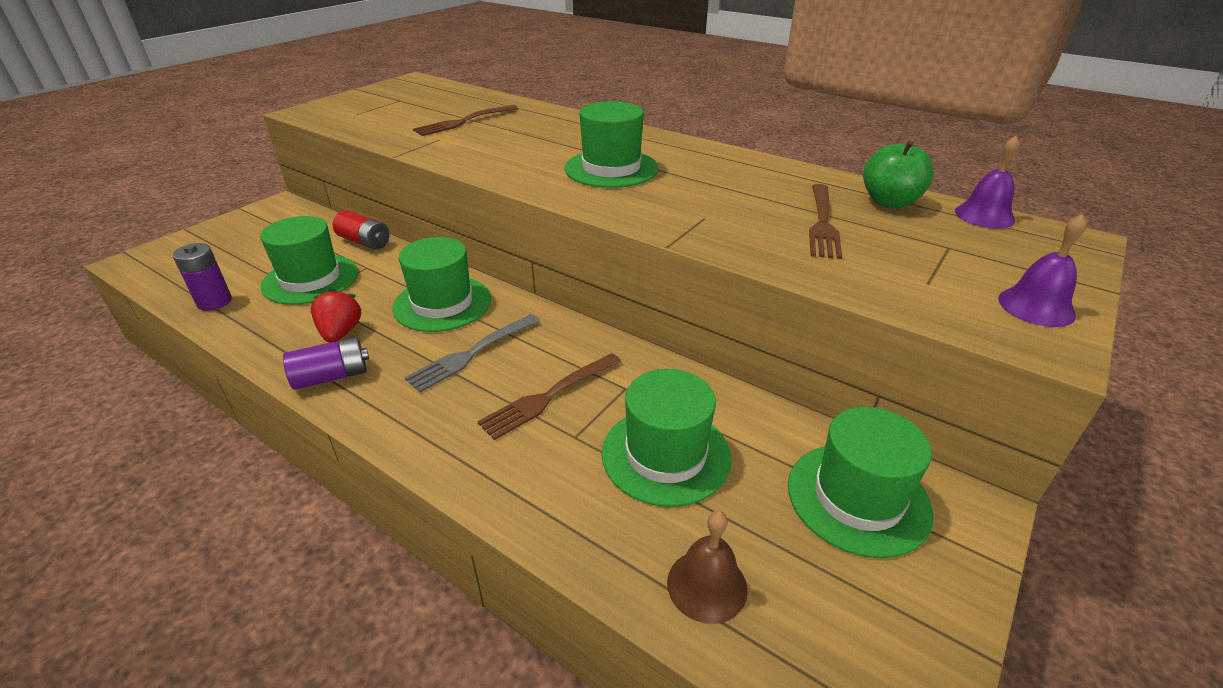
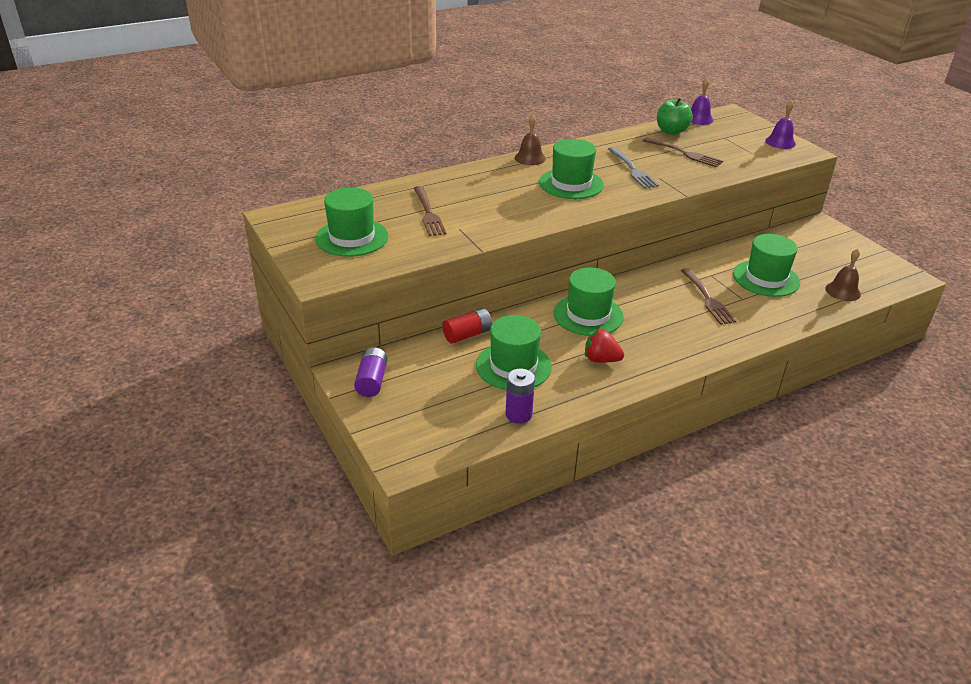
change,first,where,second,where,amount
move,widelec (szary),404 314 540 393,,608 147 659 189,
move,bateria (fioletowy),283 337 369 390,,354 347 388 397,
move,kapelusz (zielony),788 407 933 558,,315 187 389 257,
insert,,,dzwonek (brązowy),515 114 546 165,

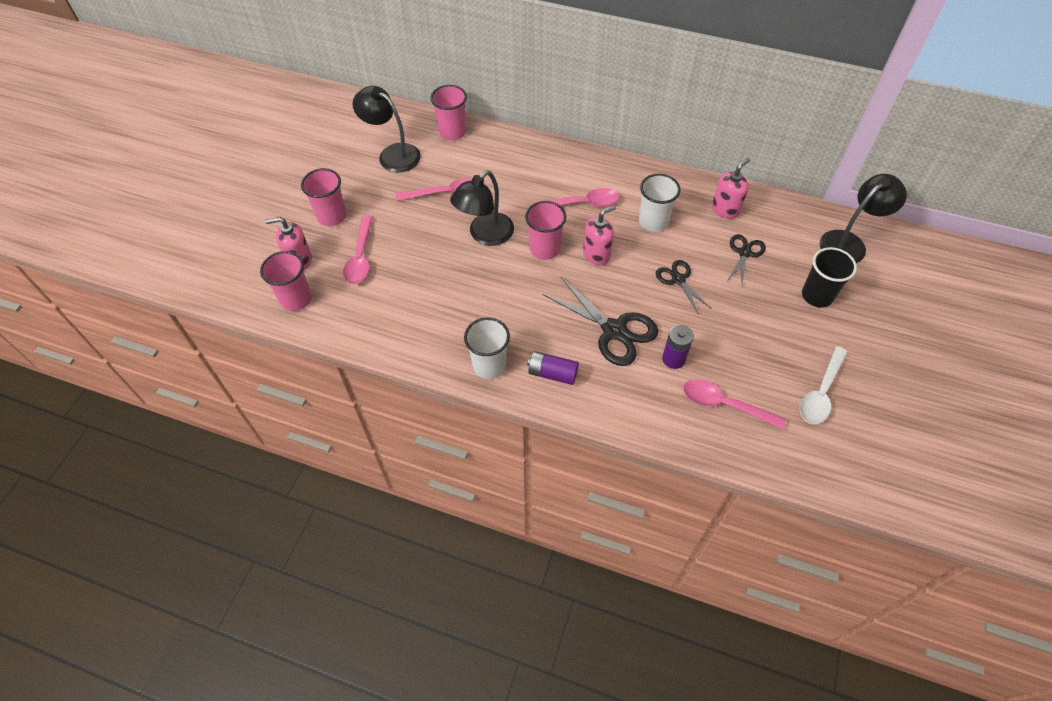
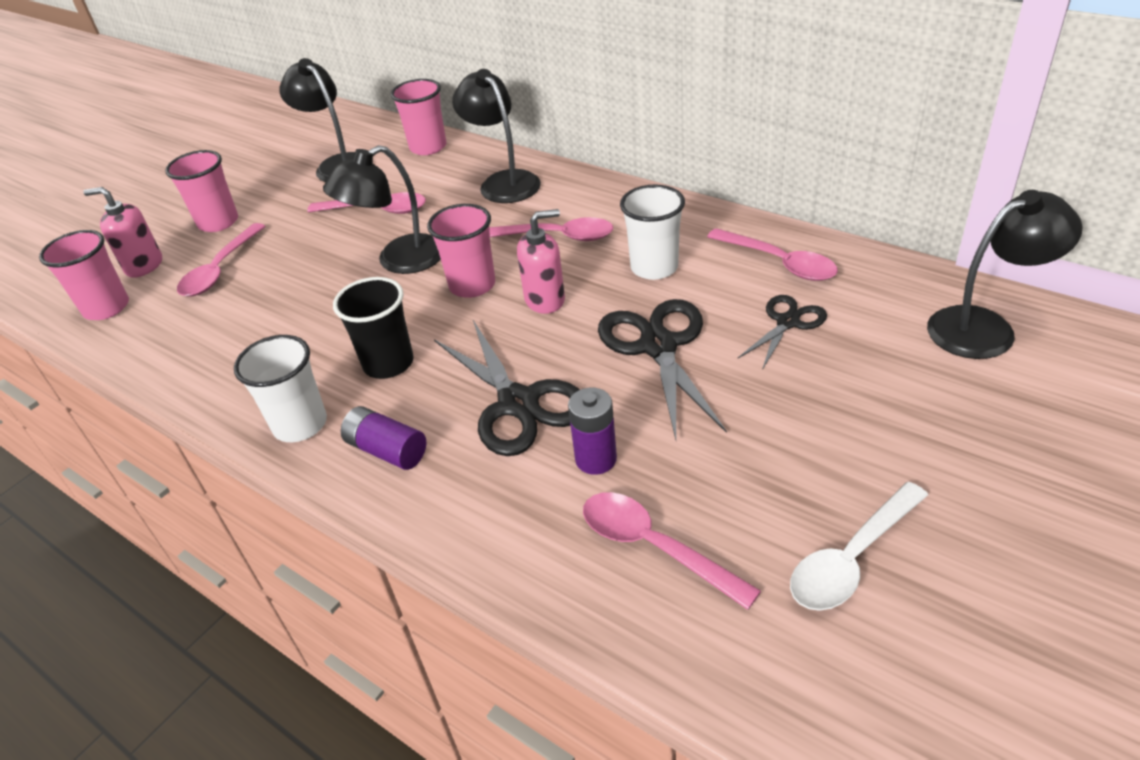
change,first,where,second,where,amount
replace,dozownik mydła (różowy),712 158 750 219,łyżka (różowy),707 228 838 281,
move,szklanka (czarny),802 247 857 308,,333 277 414 379,
resize,nożyczki (czarny),656 260 712 315,,598 299 727 440,x1.73
insert,,,lampka (czarny),452 69 541 203,

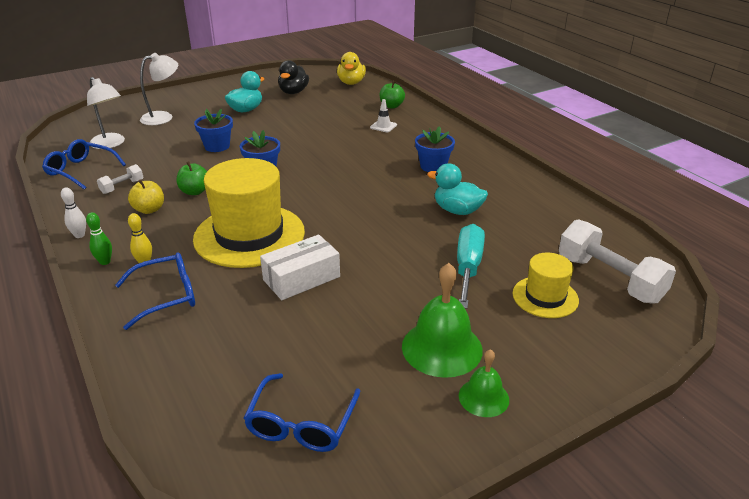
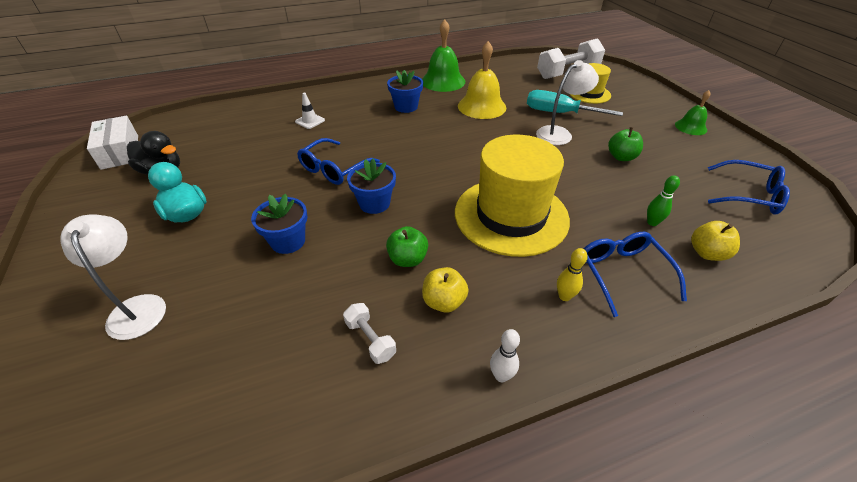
change,first,where,second,where,amount
delete,kaczka (żółty),337 52 366 85,,,
move,lampka (biały),87 77 125 149,,536 60 599 145,
move,jabłko (zielony),380 81 405 109,,608 127 643 161,
move,okulary (niebieski),42 139 126 190,,297 138 380 185,
replace,kaczka (turkusowy),427 163 488 215,dzwonek (żółty),458 41 506 119,
move,kręgiel (zielony),86 212 112 265,,647 175 680 226,
move,pudełko (biały),260 235 340 300,,87 116 138 170,
move,dzwonek (zielony),402 263 483 378,,422 19 465 92,
insert,,,jabłko (żółty),691 221 740 261,

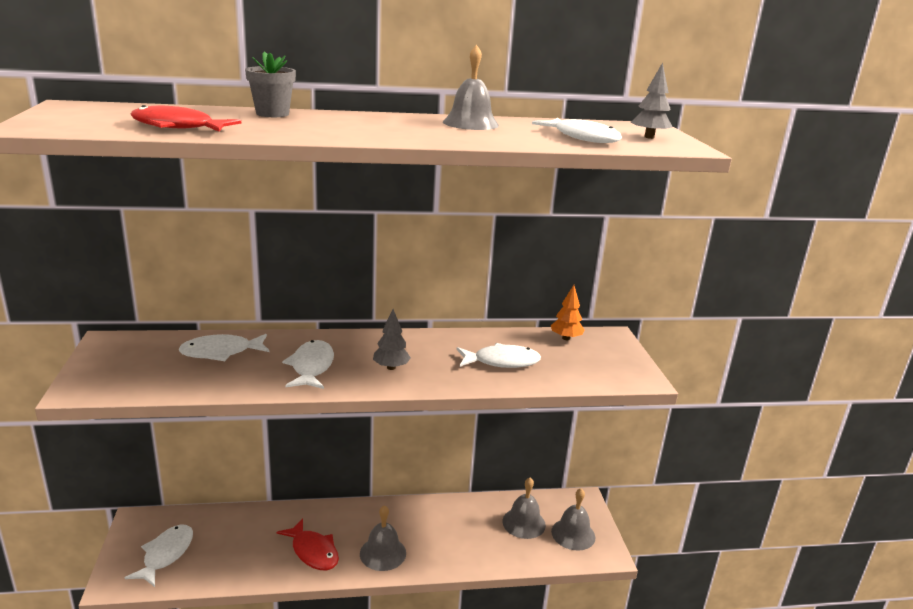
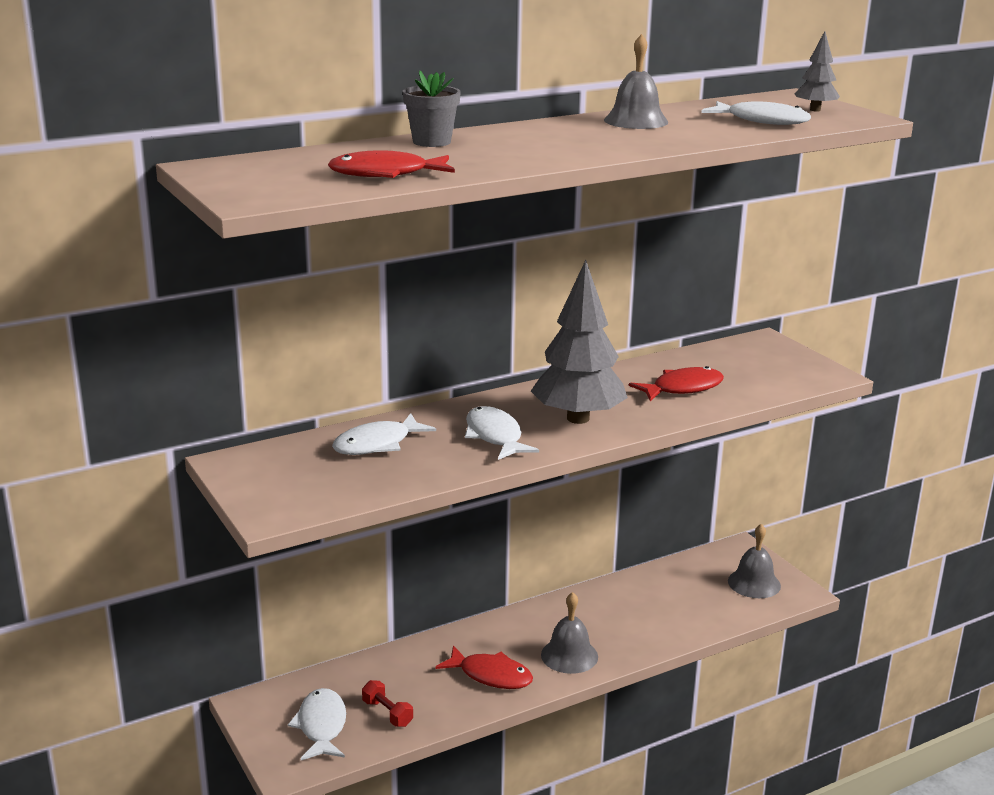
change,first,where,second,where,amount
delete,drzewko (pomarańczowy),551 285 585 340,,,
resize,drzewko (szary),373 309 411 370,,531 260 628 424,x2.14
recolor,ryba (biały),456 343 541 368,ryba (czerwony),629 366 724 401,
delete,dzwonek (szary),502 478 546 539,,,
insert,,,hantel (czerwony),362 680 413 727,

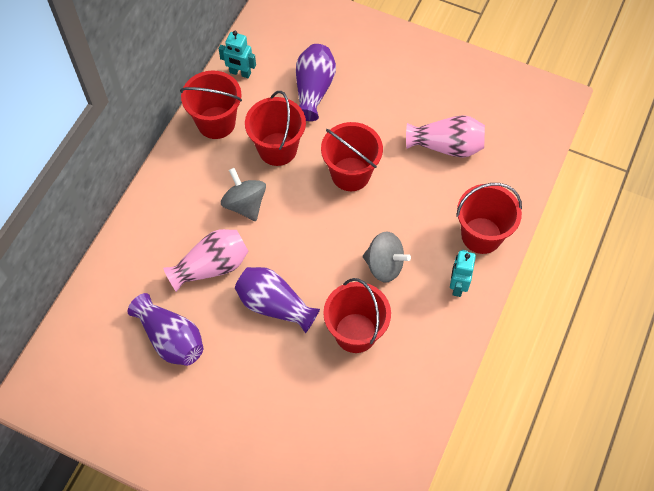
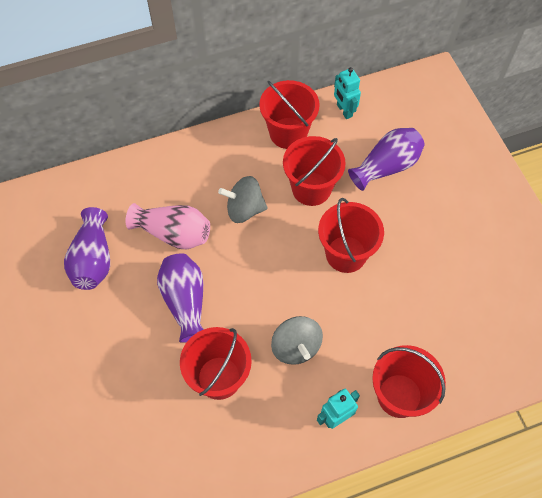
change,first,where,second,where,amount
delete,wazon (różowy),406 115 485 158,,,
rotate,bączek (szary),221 168 266 221,,218 176 268 223,105 degrees counterclockwise

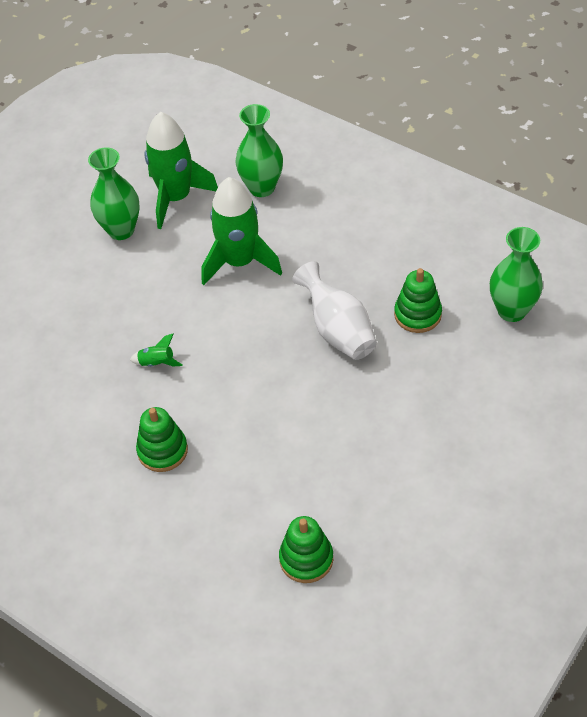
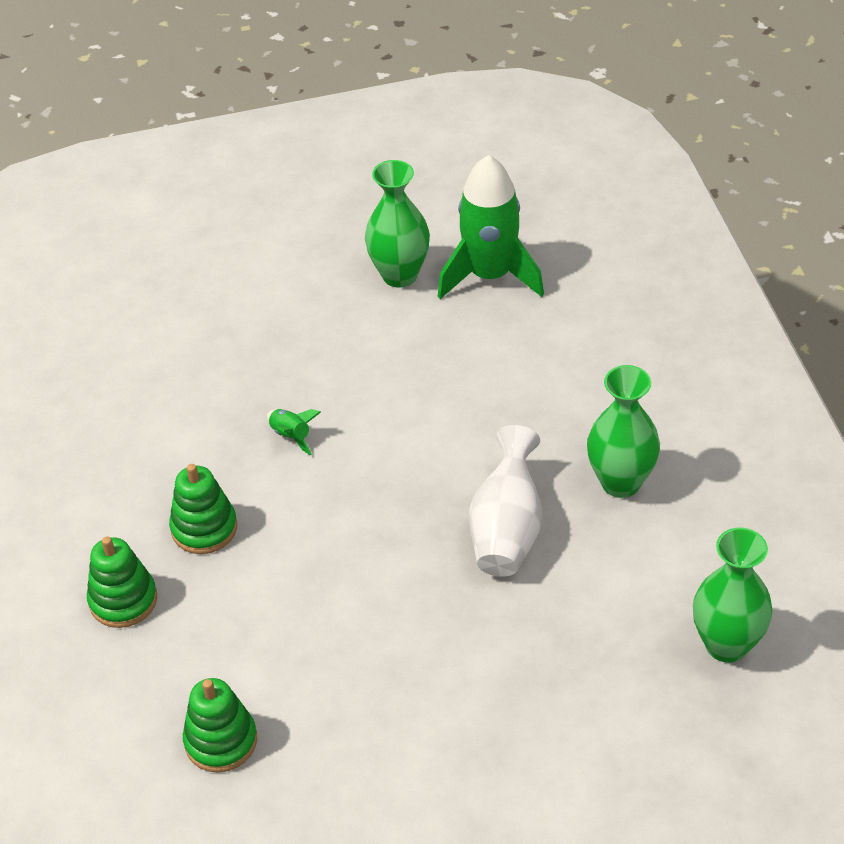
change,first,where,second,where,amount
move,wazon (zielony),235 104 283 197,,587 365 660 498,
delete,rakieta (zielony),202 177 282 285,,,
move,zabawka nakładanka (zielony),394 268 442 333,,87 536 157 628,

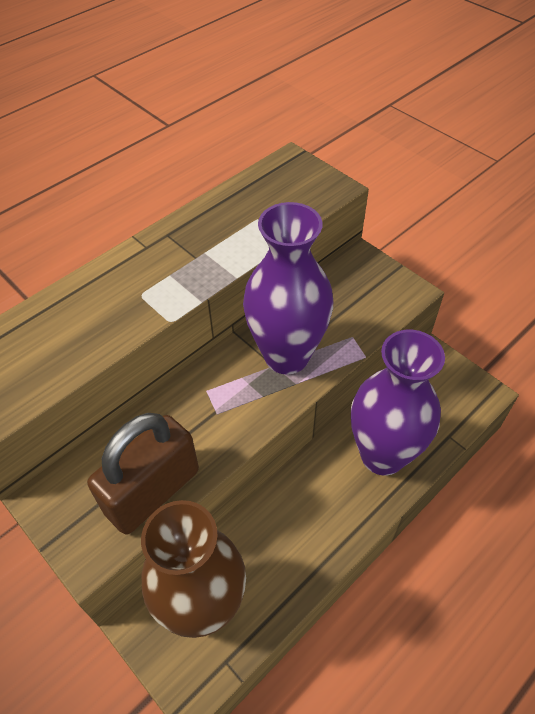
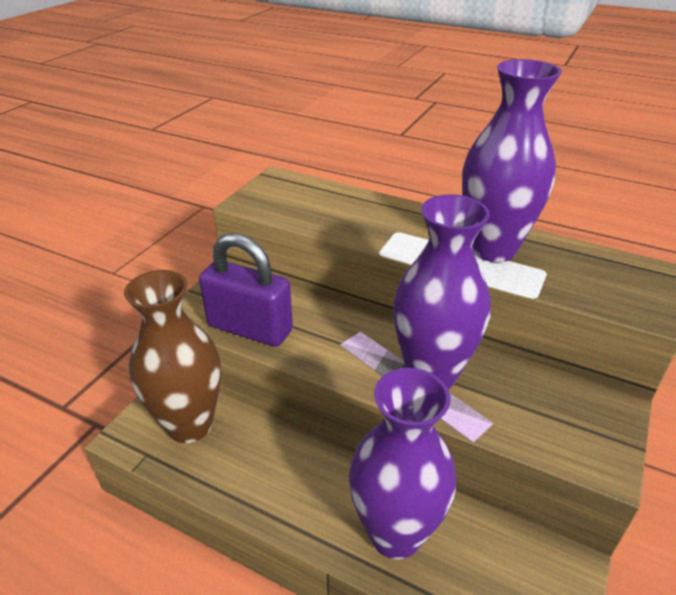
change,first,where,second,where,amount
recolor,kłódka (brązowy),87 413 199 535,kłódka (fioletowy),199 233 293 347,
insert,,,wazon (fioletowy),462 59 562 262,

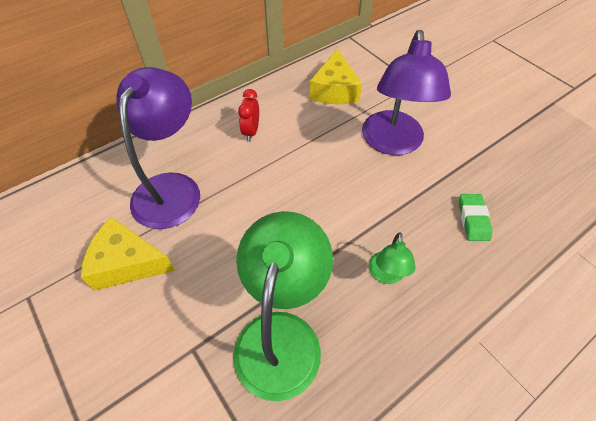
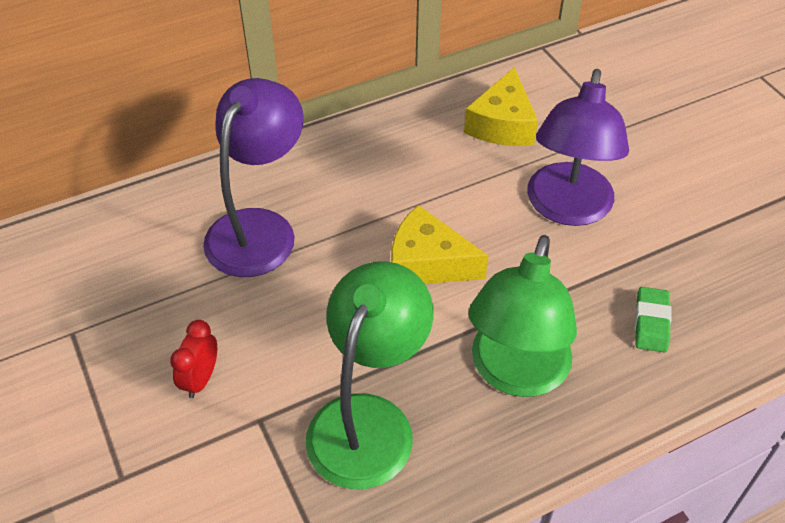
change,first,where,second,where,amount
move,budzik (czerwony),238 89 259 141,,170 320 217 398,
move,ser (żółty),81 217 175 291,,391 205 488 284,
resize,lampka (zielony),369 232 416 284,,468 235 577 397,x2.10

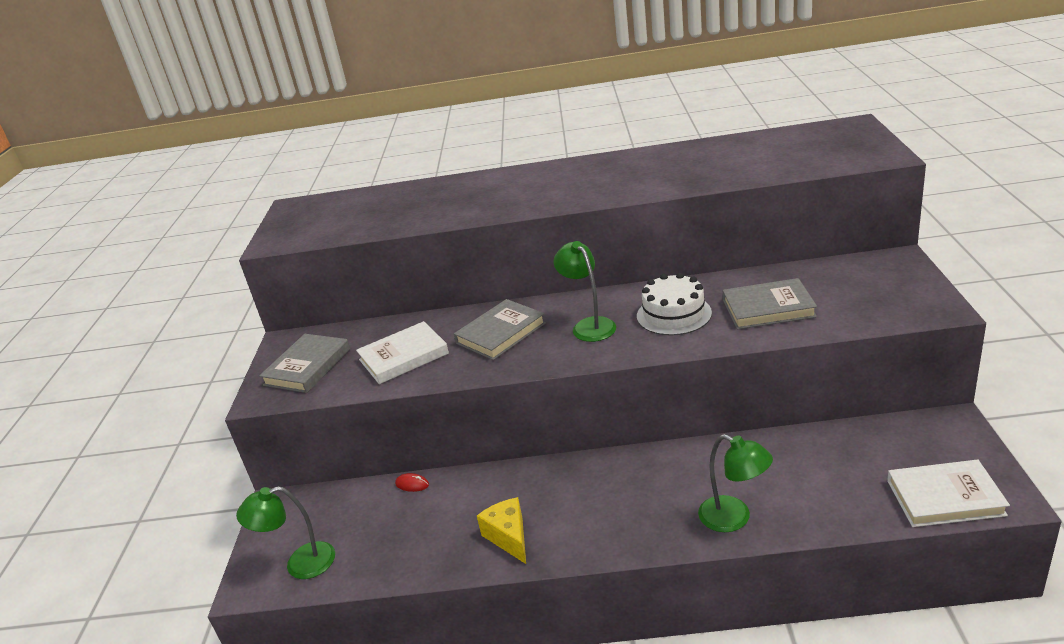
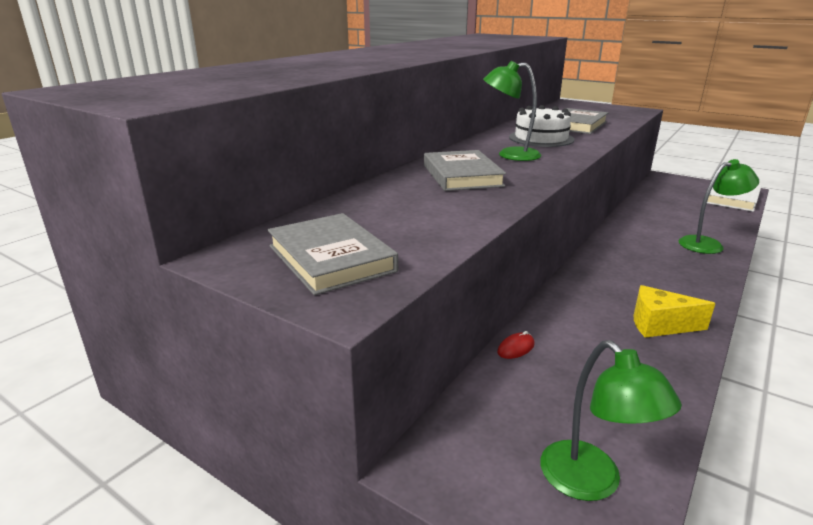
change,first,where,second,where,amount
delete,książka (biały),356 321 449 384,,,
rotate,lampka (zielony),236 486 335 579,,540 340 682 501,45 degrees counterclockwise

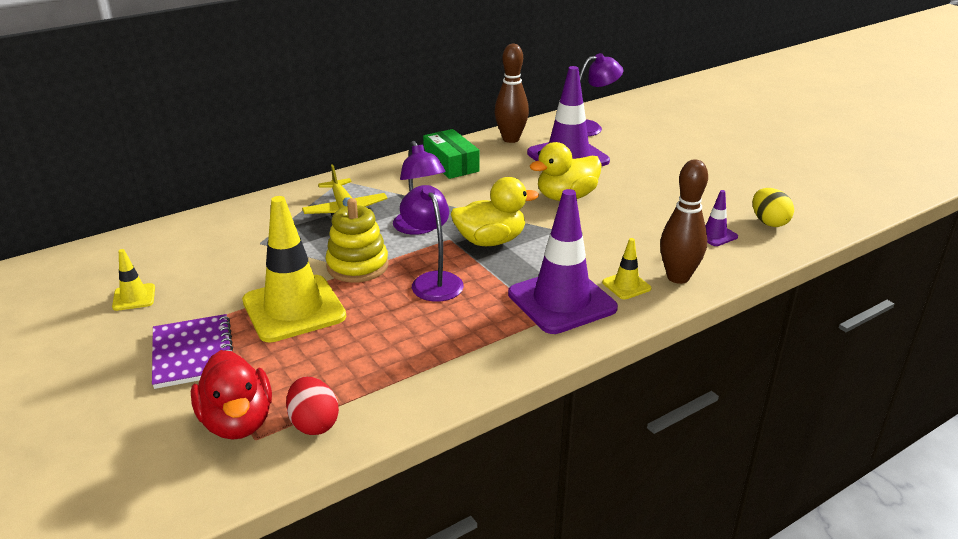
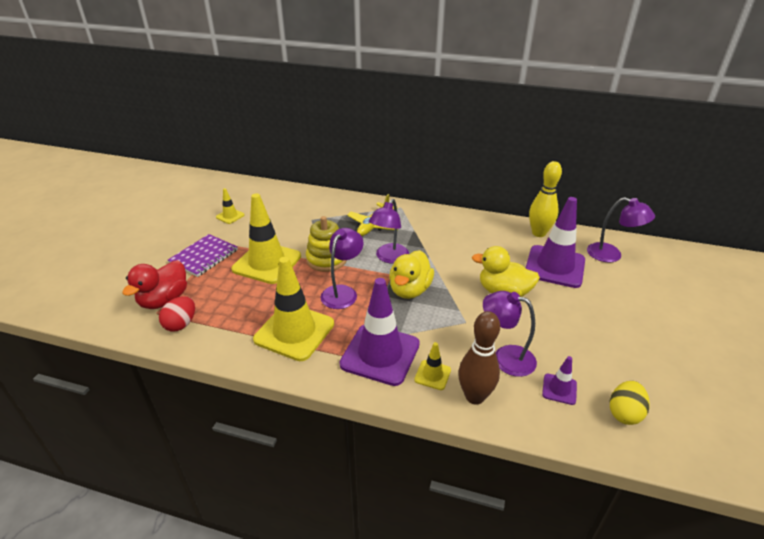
change,first,where,second,where,amount
recolor,kręgiel (brązowy),495 44 529 143,kręgiel (żółty),529 161 562 237,
delete,pudełko (zielony),423 129 480 179,,,
rotate,kaczka (żółty),451 177 539 246,,389 250 434 299,75 degrees clockwise
insert,,,pachołek (żółty),253 257 334 361,
insert,,,lampka (fioletowy),483 291 537 377,

